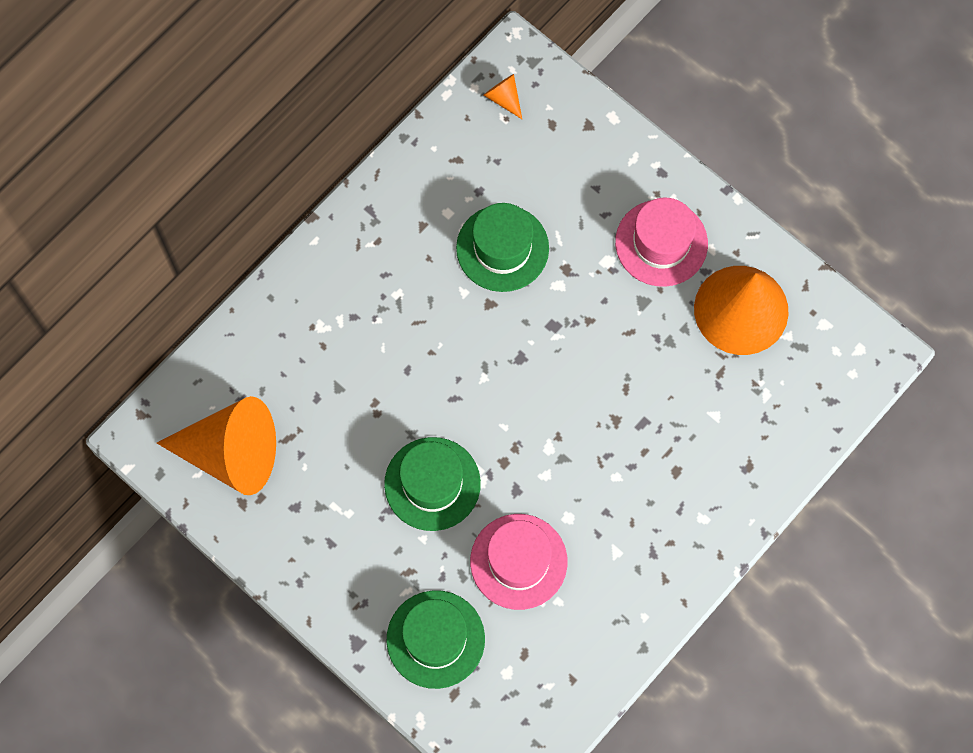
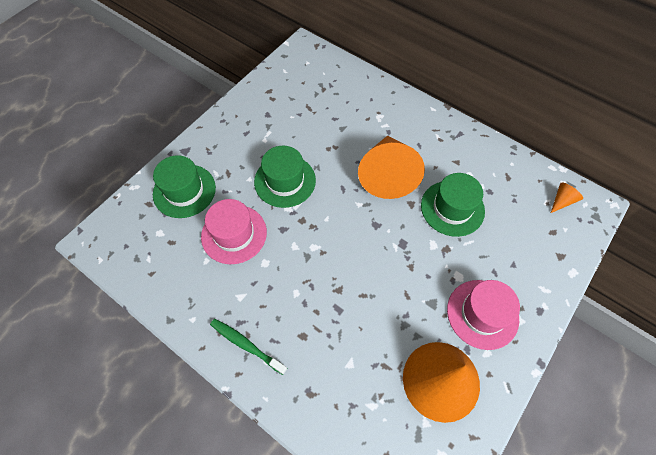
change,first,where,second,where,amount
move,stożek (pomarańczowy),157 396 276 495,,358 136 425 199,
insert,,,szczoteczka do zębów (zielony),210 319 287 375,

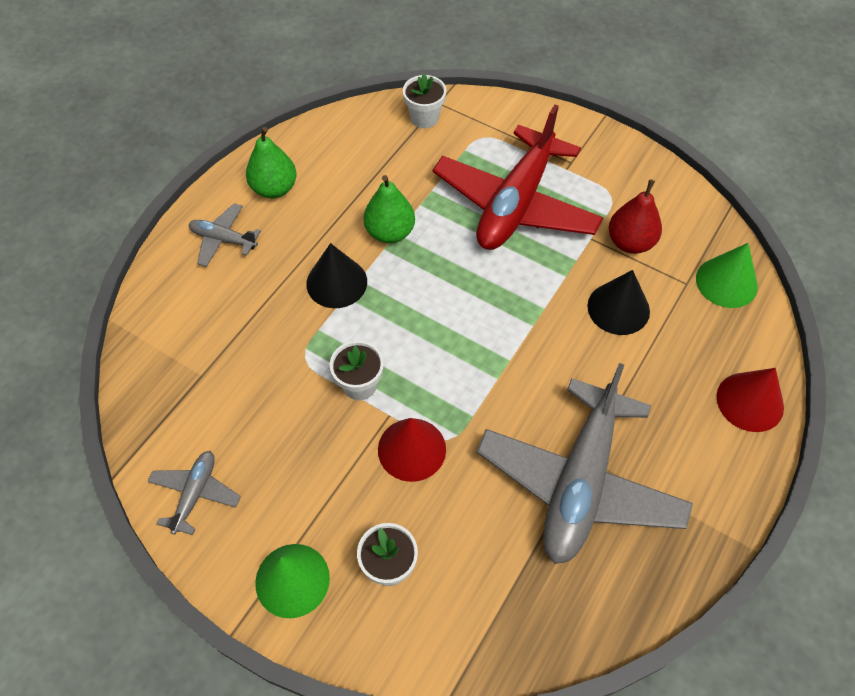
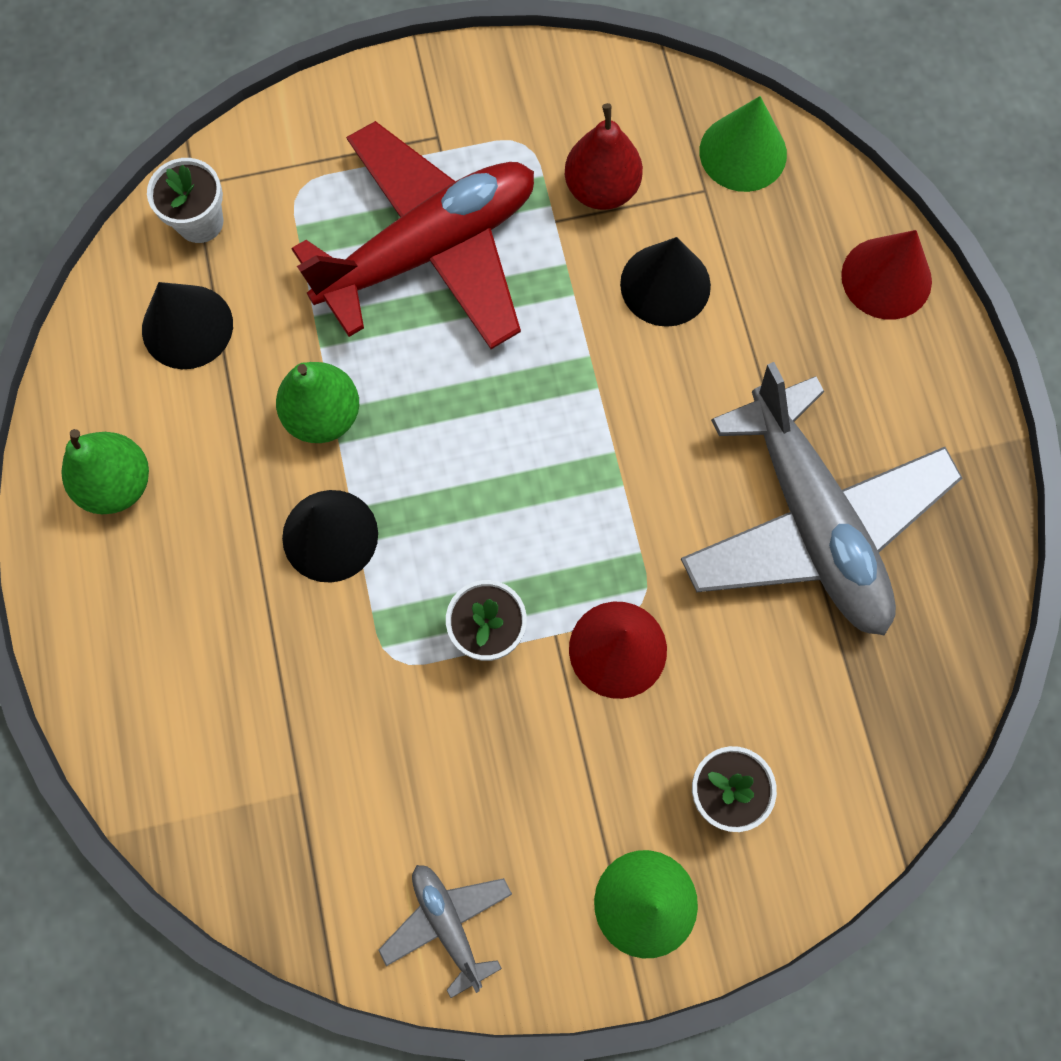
change,first,where,second,where,amount
rotate,samolot (czerwony),433 105 604 250,,291 121 534 349,105 degrees counterclockwise
delete,samolot (szary),189 203 261 267,,,
insert,,,stożek (czarny),142 282 233 369,

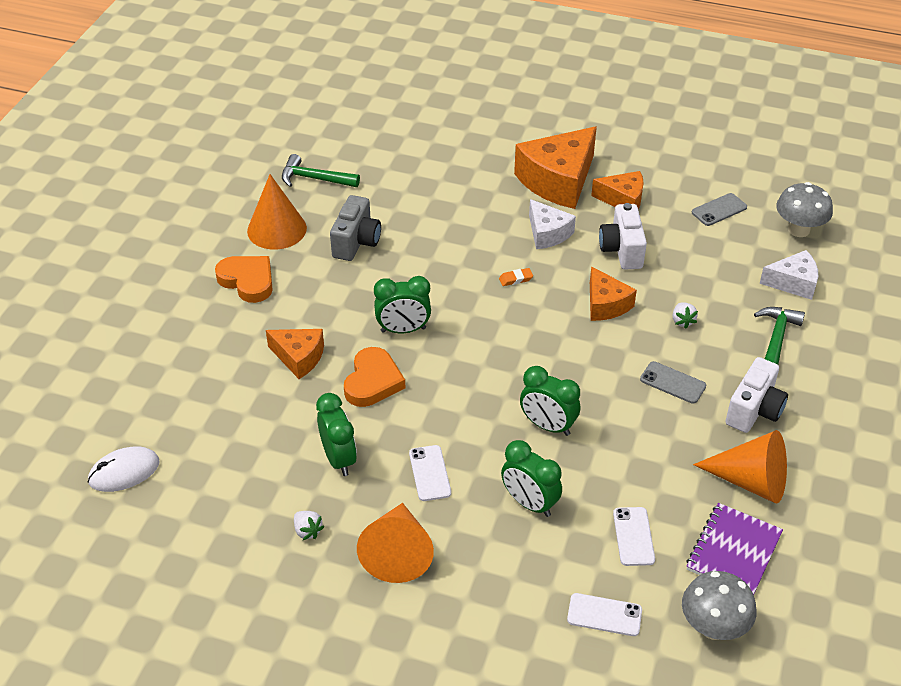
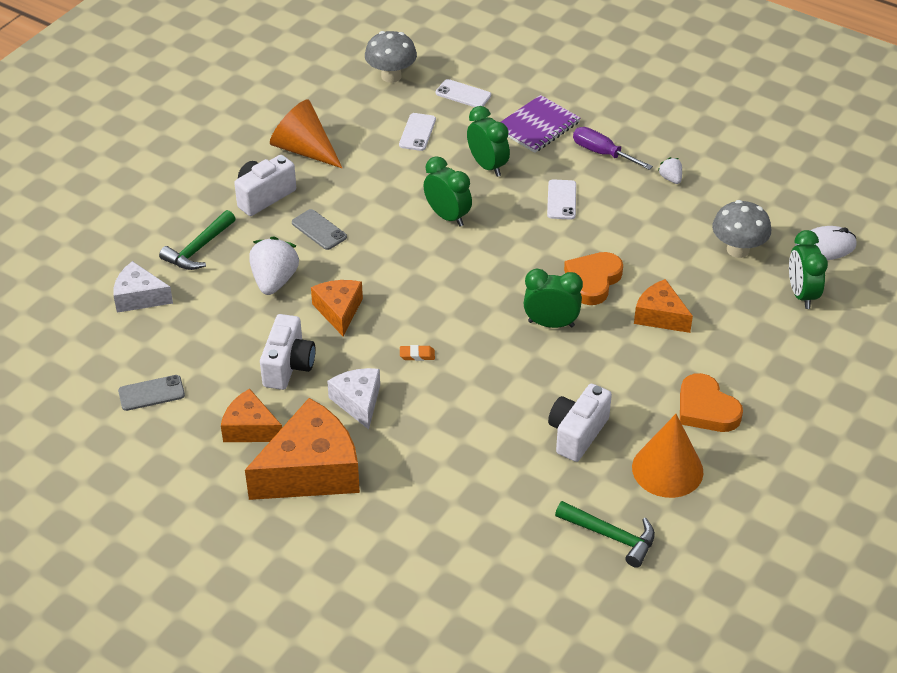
change,first,where,second,where,amount
move,grzyb (szary),776 182 833 237,,712 200 771 258,
recolor,aparat fotograficzny (szary),330 195 381 261,aparat fotograficzny (biały),548 384 612 462,
resize,truskawka (biały),673 302 698 329,,249 236 299 295,x1.97
move,budzik (zielony),316 393 357 476,,789 230 828 309,
replace,stożek (pomarańczowy),357 503 434 583,śrubokręt (fioletowy),573 127 653 170,
move,zeszyt (fioletowy),686 503 783 595,,501 95 580 153,

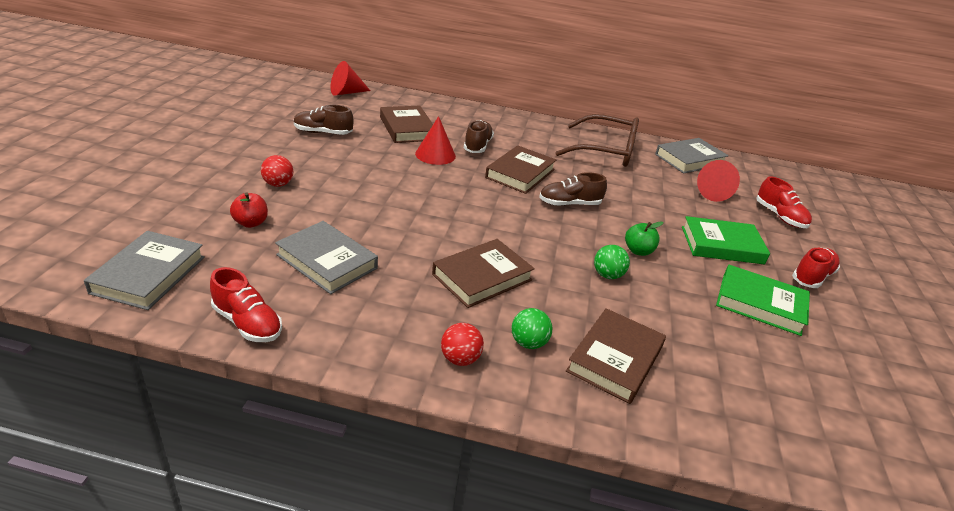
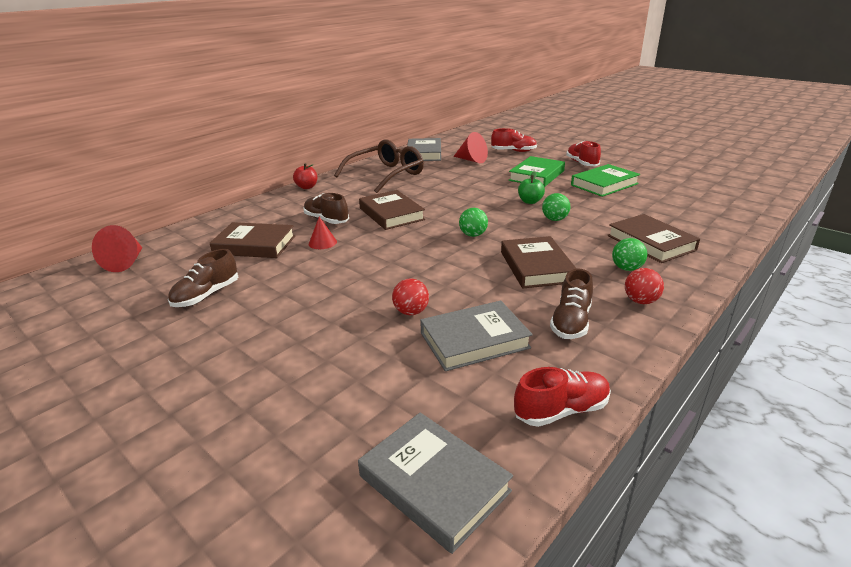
change,first,where,second,where,amount
resize,stożek (czerwony),415 116 456 165,,309 217 337 249,x0.65
move,piłka (czerwony),261 155 293 187,,392 278 429 315,
move,but (brązowy),539 172 607 206,,550 269 593 339,
move,jabłko (czerwony),230 192 268 228,,293 163 317 189,
insert,,,piłka (zielony),459 208 488 237,

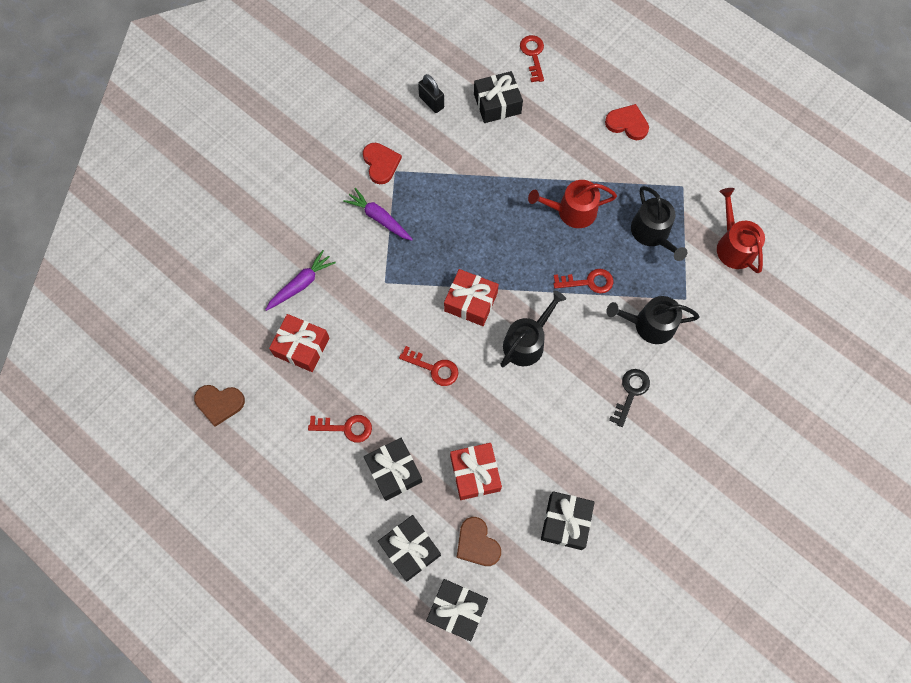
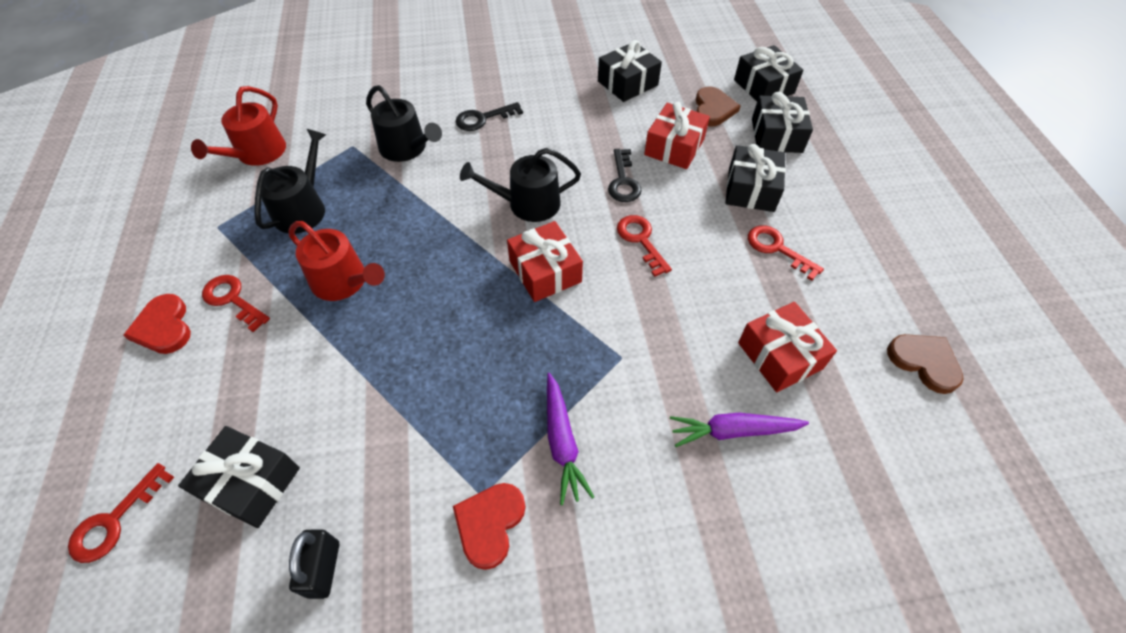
change,first,where,second,where,amount
move,klucz (czerwony),553 269 613 293,,202 275 270 332,
insert,,,klucz (czarny),608 149 642 202,

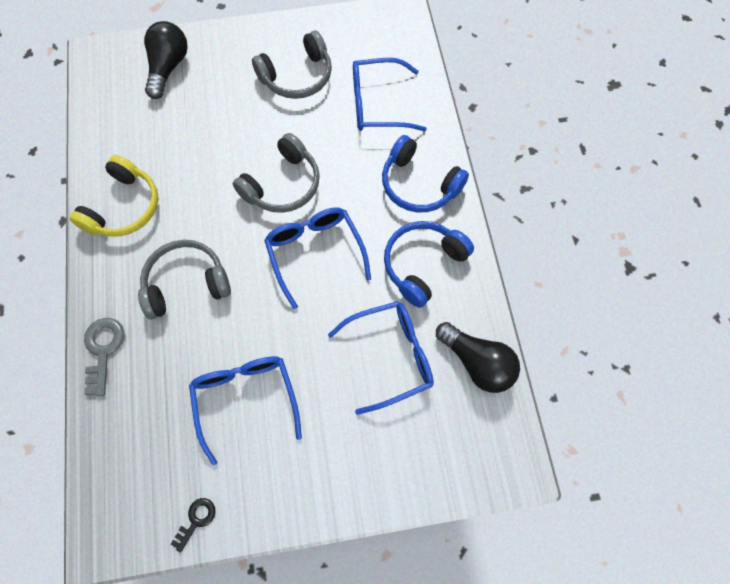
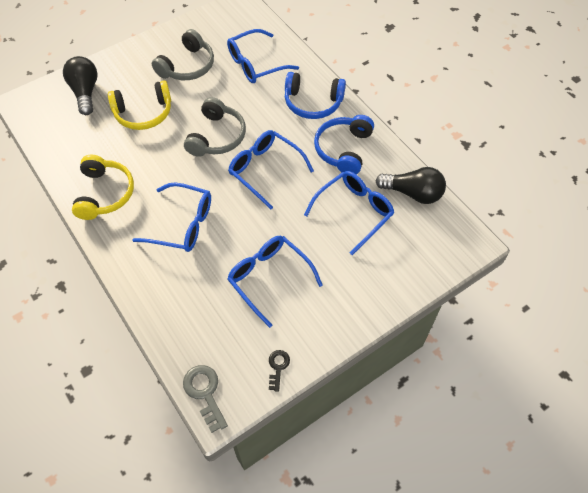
change,first,where,second,where,amount
replace,słuchawki (szary),138 240 231 319,okulary (niebieski),133 182 211 252,
move,klucz (szary),84 318 124 396,,183 365 228 433,
insert,,,słuchawki (żółty),108 81 171 130,

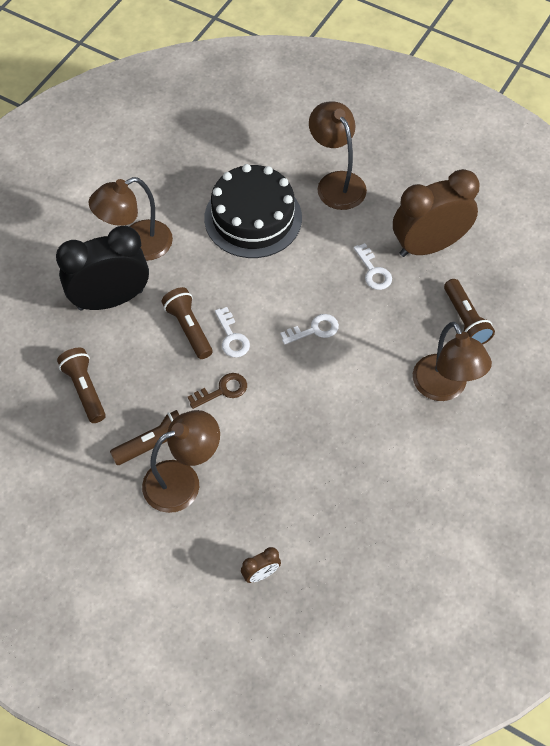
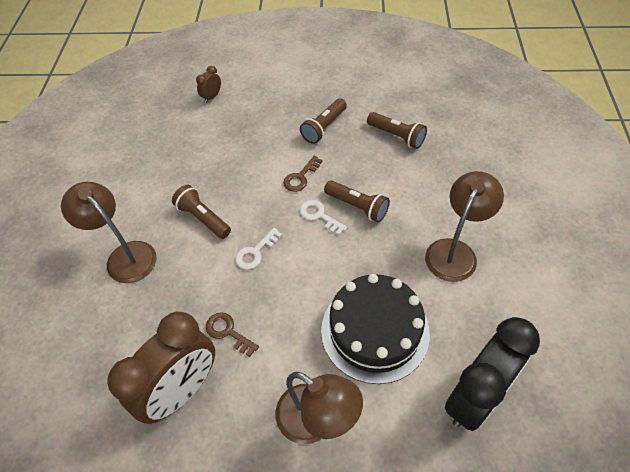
change,first,where,second,where,amount
move,budzik (czarny),56 226 149 311,,445 317 540 431,
recolor,klucz (biały),353 243 392 290,klucz (brązowy),206 312 259 357,
move,latarka (brązowy),444 279 495 345,,172 185 231 239,
delete,lampka (brązowy),142 410 220 513,,,

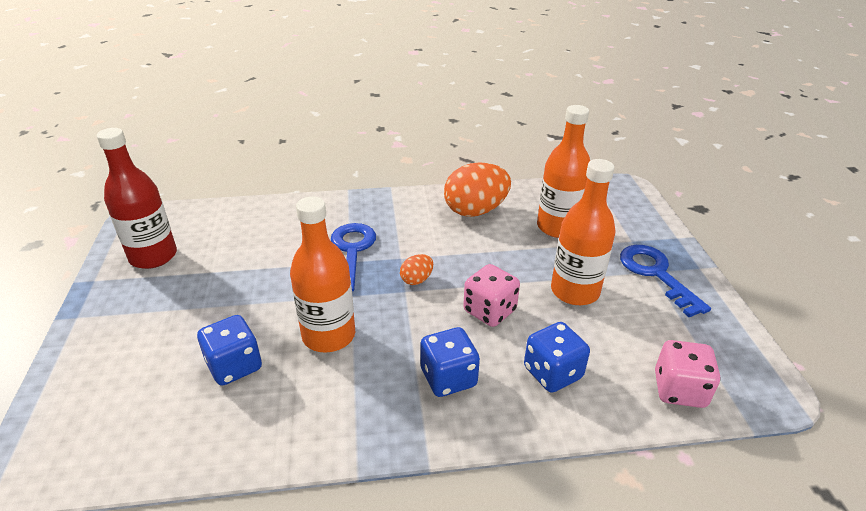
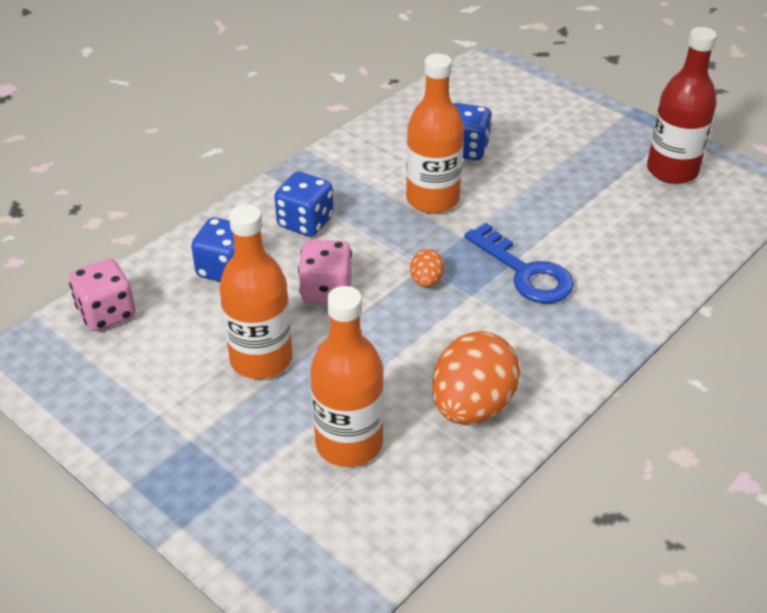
change,first,where,second,where,amount
delete,klucz (niebieski),620 245 711 317,,,

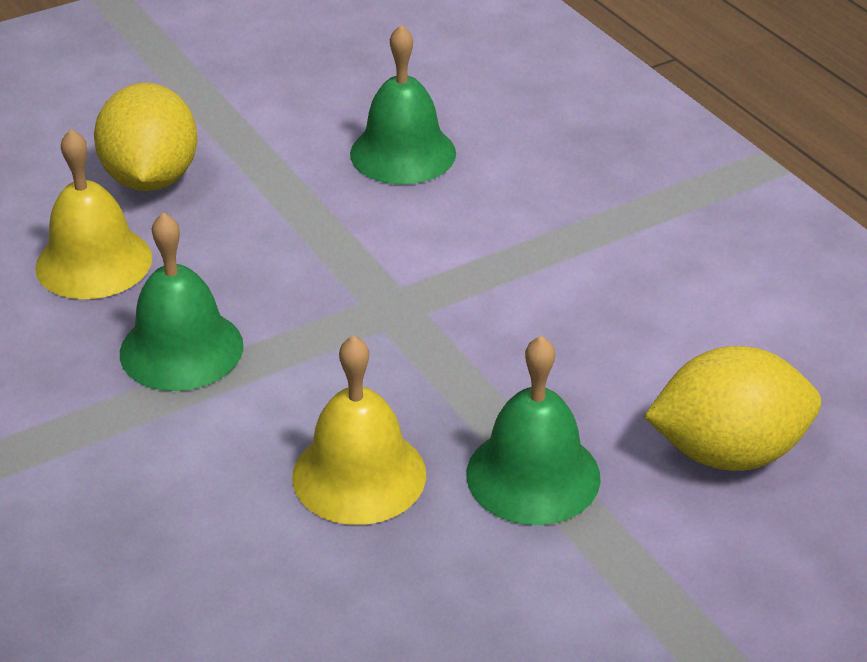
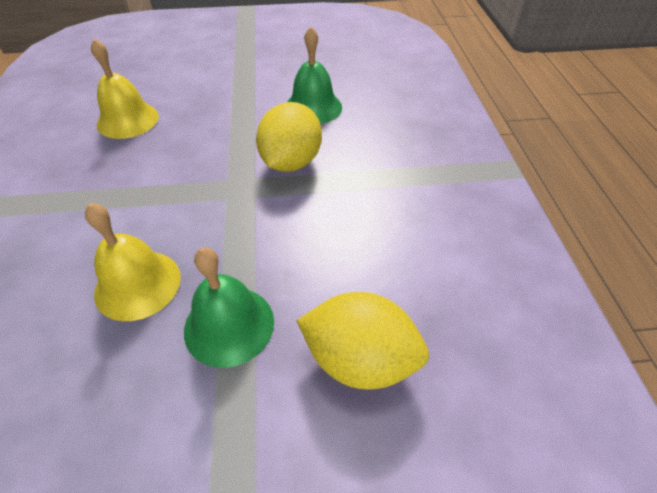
change,first,where,second,where,amount
move,cytryna (żółty),94 83 198 191,,256 102 322 172,
delete,dzwonek (zielony),120 213 244 391,,,

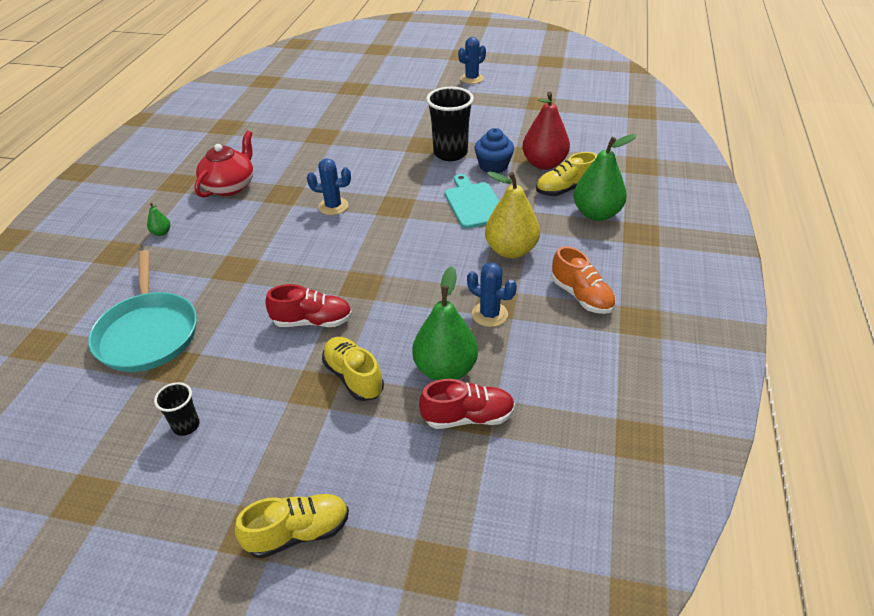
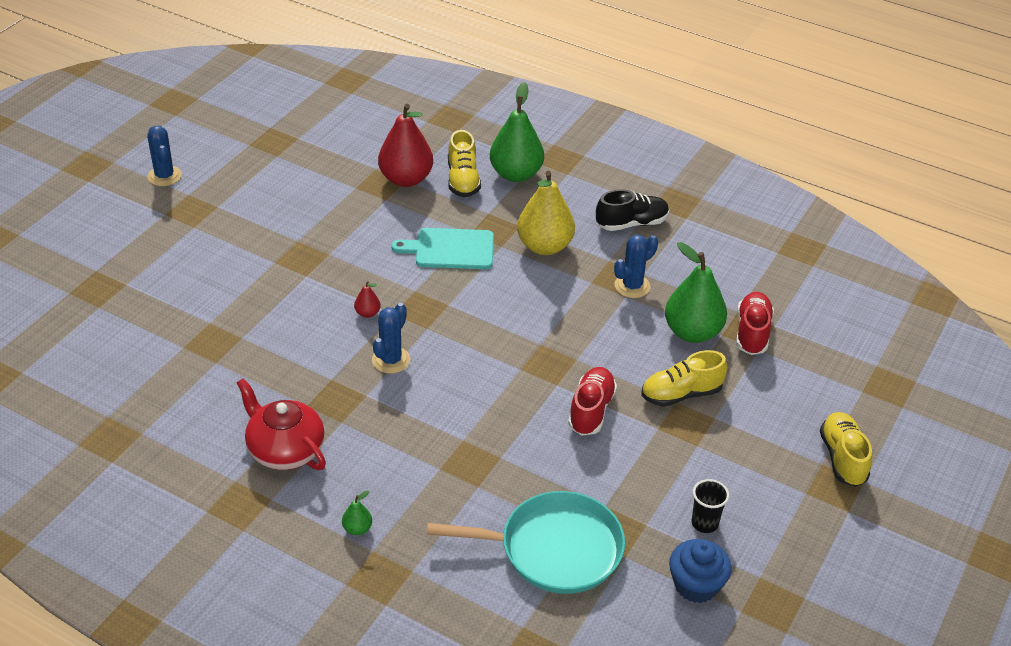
change,first,where,second,where,amount
delete,szklanka (czarny),426 87 474 161,,,
move,muffinka (niebieski),474 128 514 173,,669 539 732 603,
recolor,but (pomarańczowy),551 246 616 314,but (czarny),596 189 669 231,
insert,,,gruszka (czerwony),354 281 380 318,

